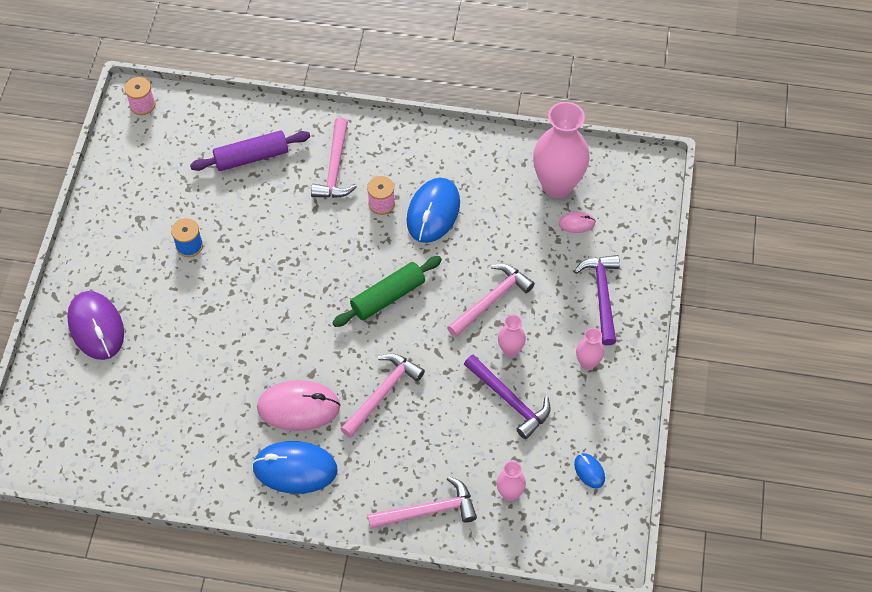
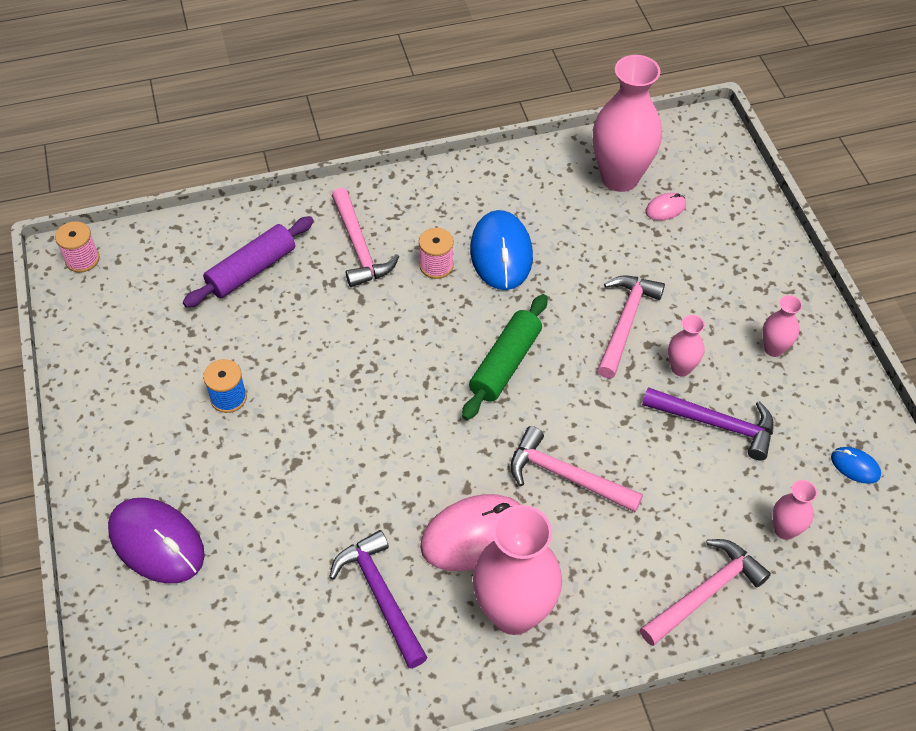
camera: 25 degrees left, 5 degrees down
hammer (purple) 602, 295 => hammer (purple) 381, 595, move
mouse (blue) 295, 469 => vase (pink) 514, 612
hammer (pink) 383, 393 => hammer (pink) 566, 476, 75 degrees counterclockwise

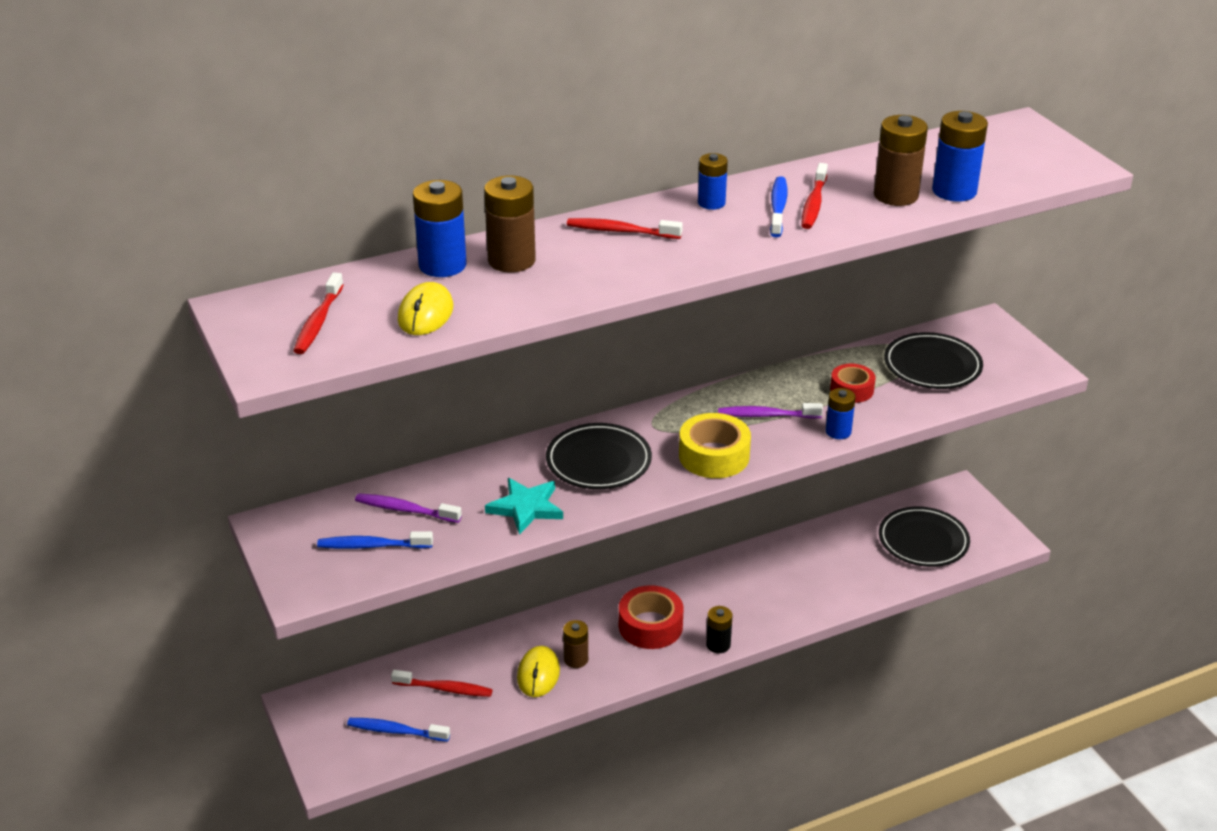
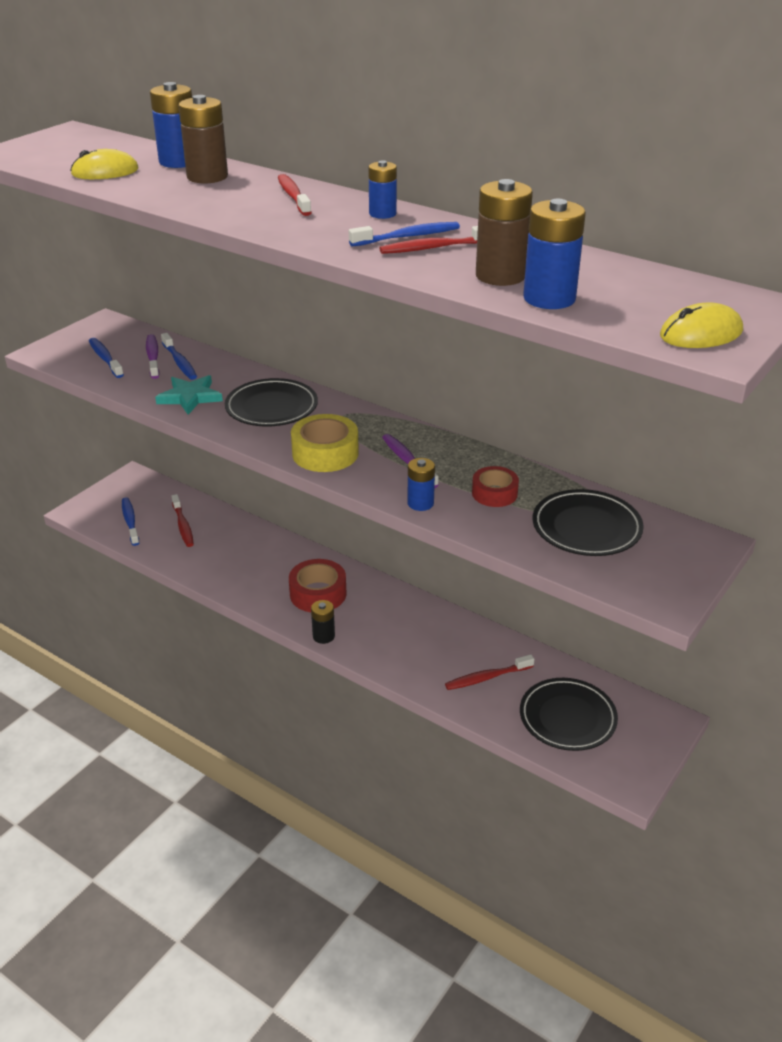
camera: 60 degrees right, 0 degrees up
nothing => toothbrush (blue) 180, 362
toothbrush (red) 318, 322 => toothbrush (red) 487, 677, move
mouse (yellow) 538, 674 => mouse (yellow) 701, 334, move
battery (brown) 576, 659 => nothing

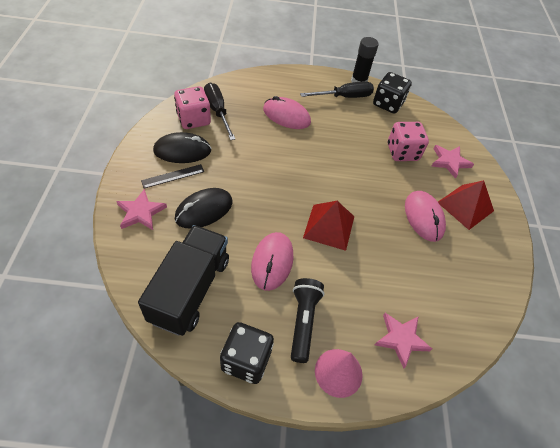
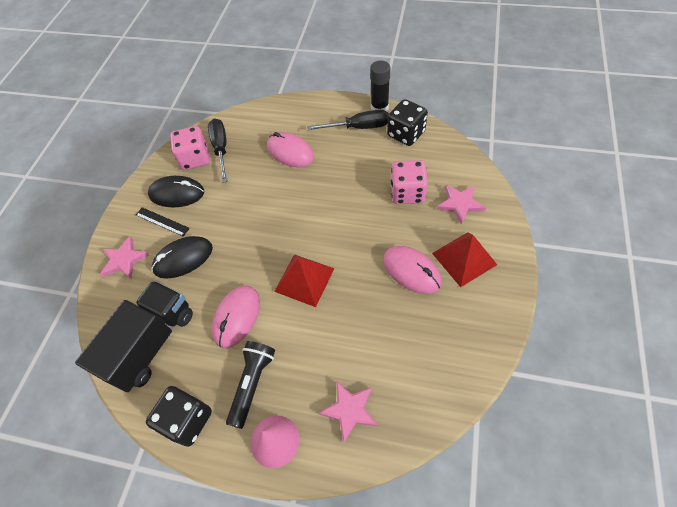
camera: 20 degrees right, 5 degrees up
ruler (black) 173, 176 => ruler (black) 162, 221, 45 degrees clockwise
mouse (pink) 423, 217 => mouse (pink) 411, 271, 45 degrees counterclockwise

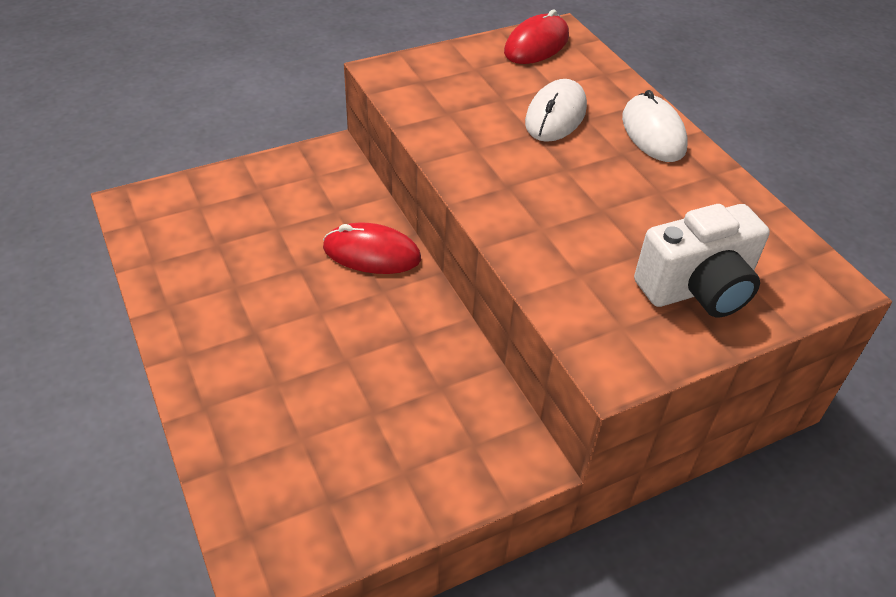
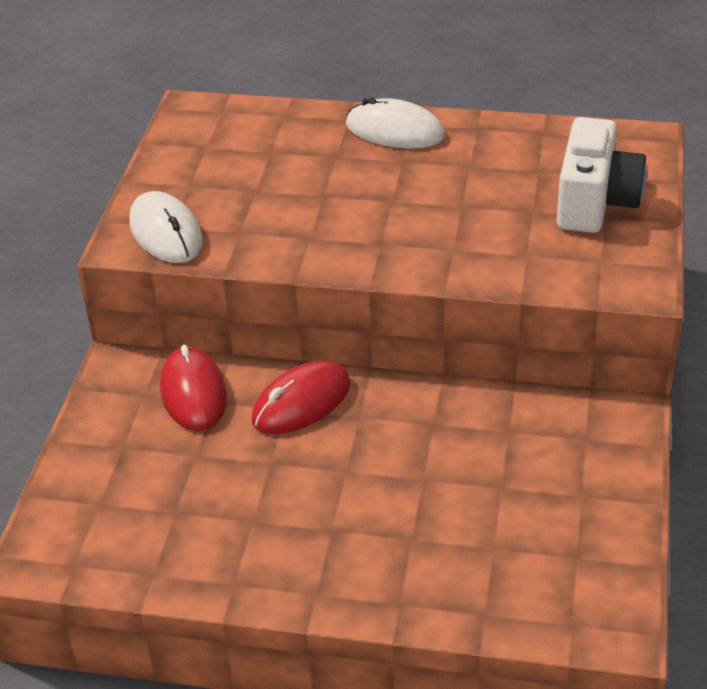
camera: 50 degrees left, 5 degrees down
mouse (white) 555, 115 => mouse (white) 166, 232, move
mouse (red) 536, 45 => mouse (red) 193, 393, move

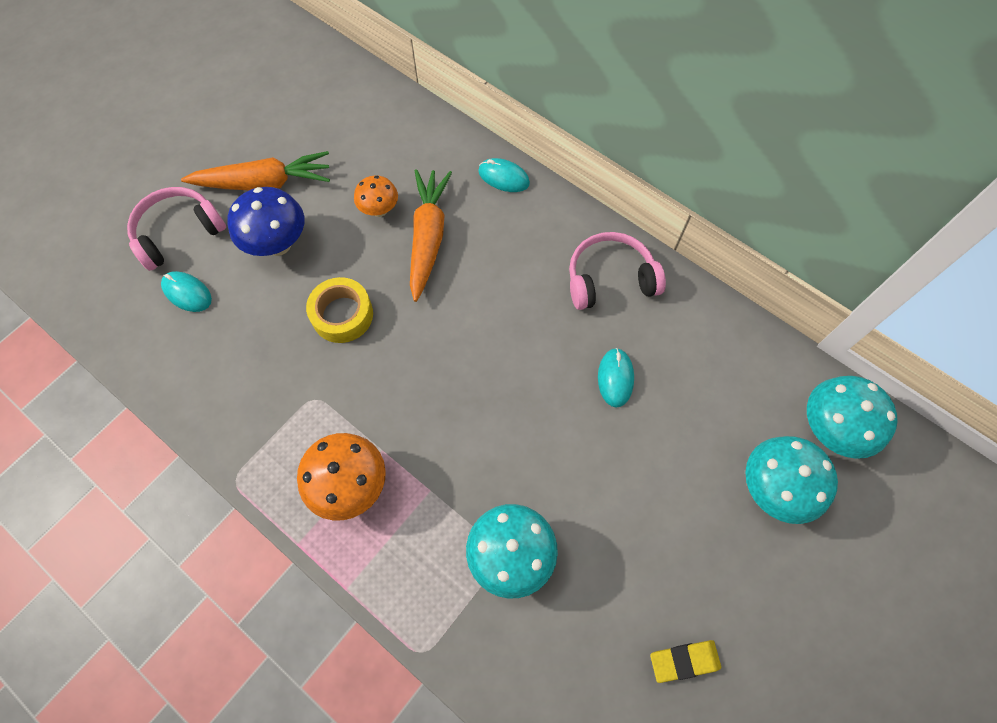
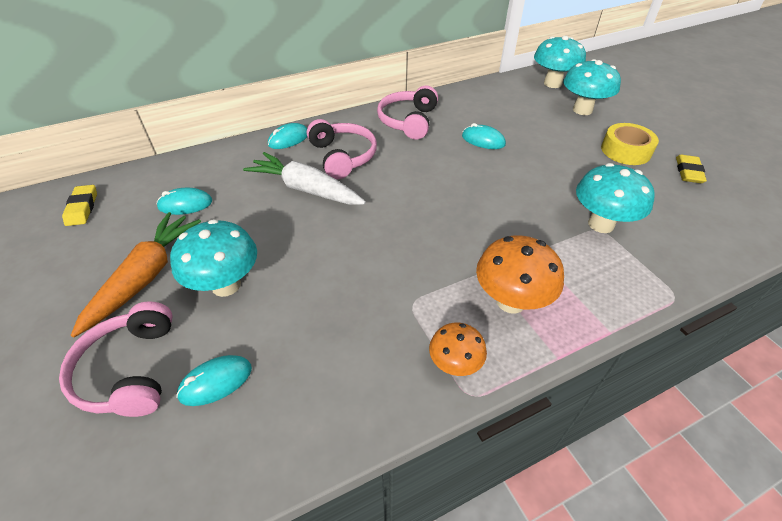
camera: 65 degrees left, 20 degrees down
nothing => eraser (yellow) 82, 208
nothing => mouse (turquoise) 185, 204
mushroom (blue) 278, 244 => mushroom (turquoise) 226, 285
carrot (orange) 428, 237 => carrot (white) 305, 189
nothing => headphones (pink) 342, 157
mushroom (orange) 379, 210 => mushroom (orange) 454, 364, move
tape (yellow) 342, 315 => tape (yellow) 625, 151, move

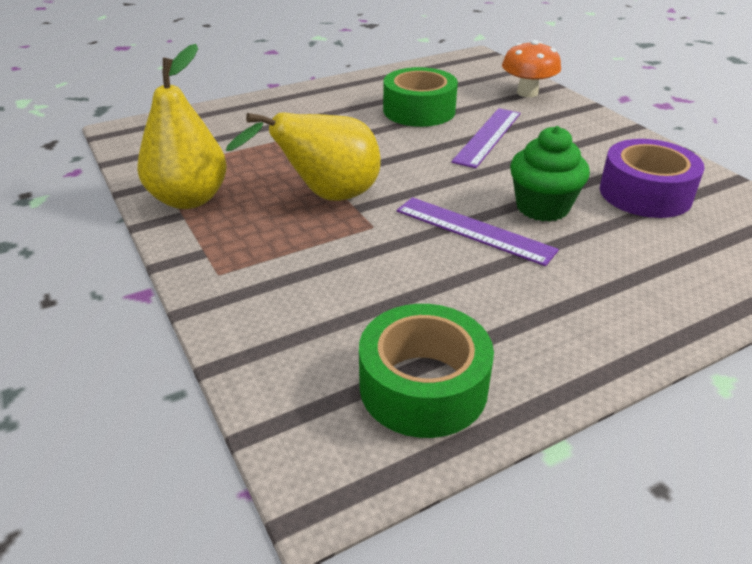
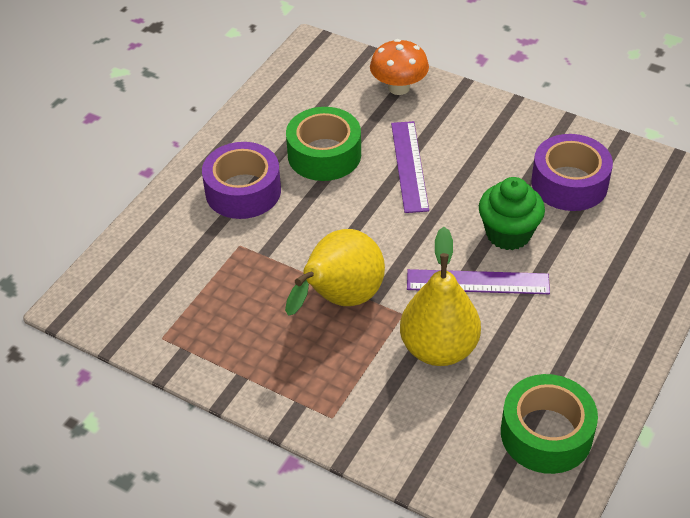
camera: 30 degrees left, 10 degrees up
nothing => tape (purple) 243, 191
pear (yellow) 189, 199 => pear (yellow) 439, 348, move

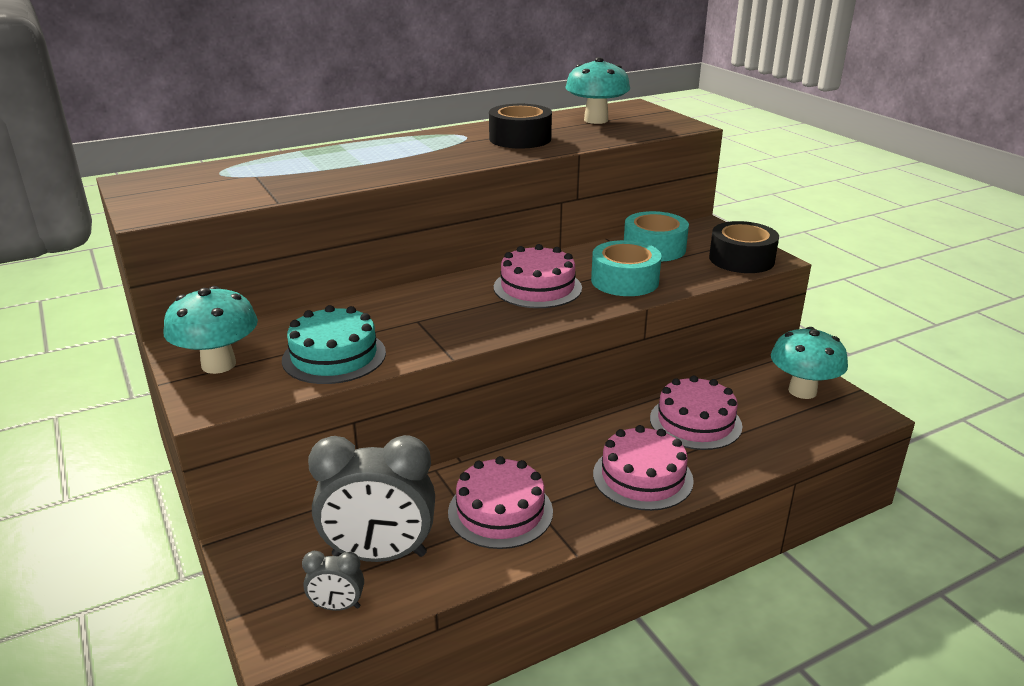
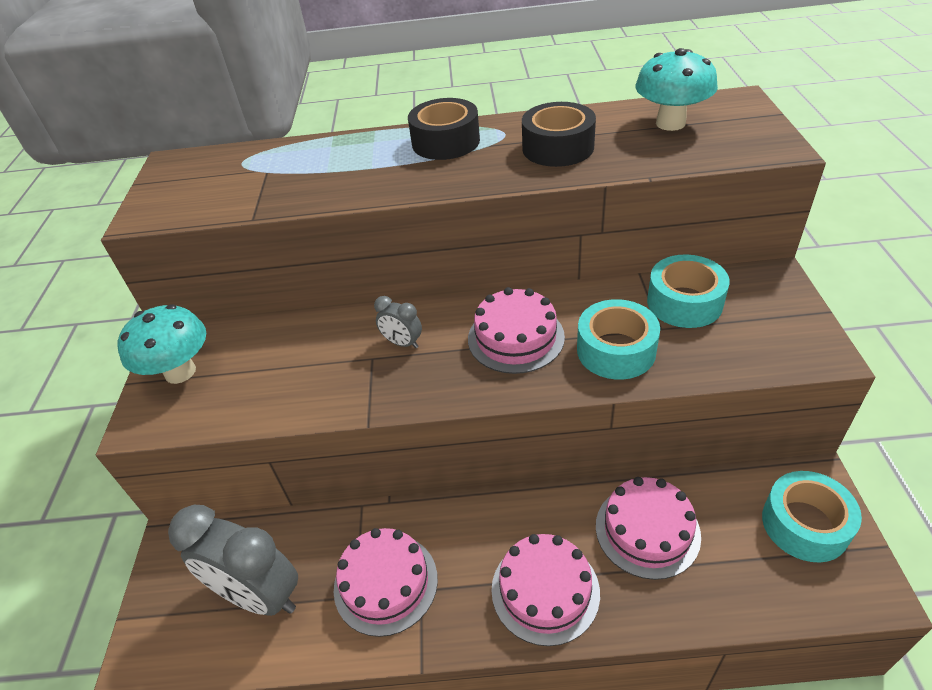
camera: 30 degrees right, 15 degrees up
clock (grey) 337, 606 => clock (grey) 402, 343, move
tape (black) 741, 259 => tape (black) 445, 142, move
mushroom (turquoise) 802, 391 => tape (turquoise) 805, 524
cake (turquoise) 334, 356 => nothing

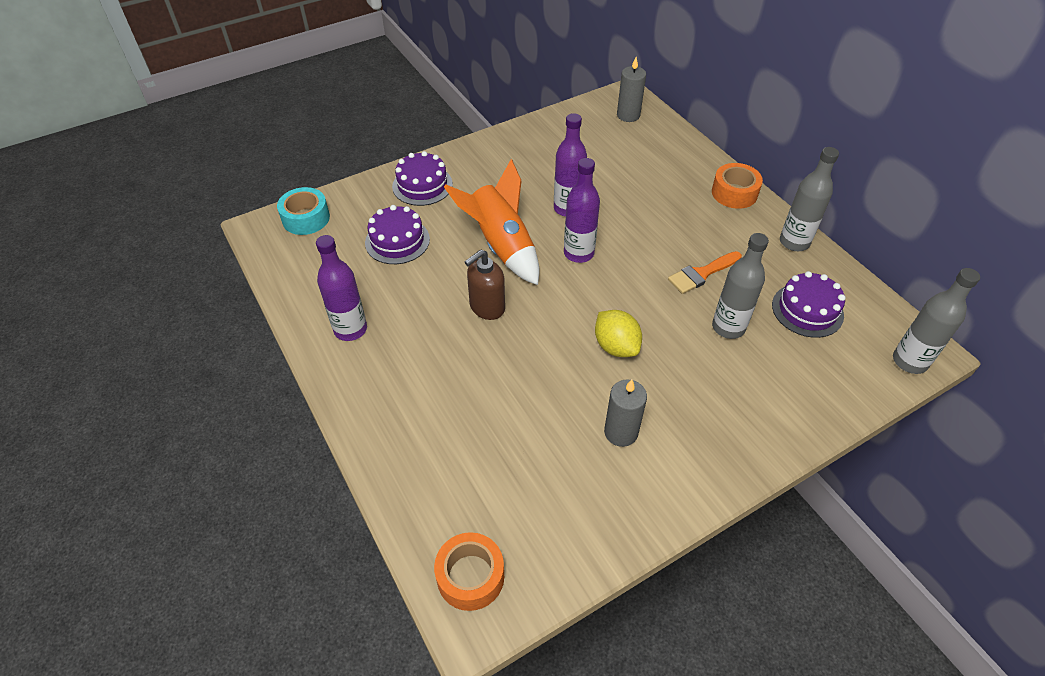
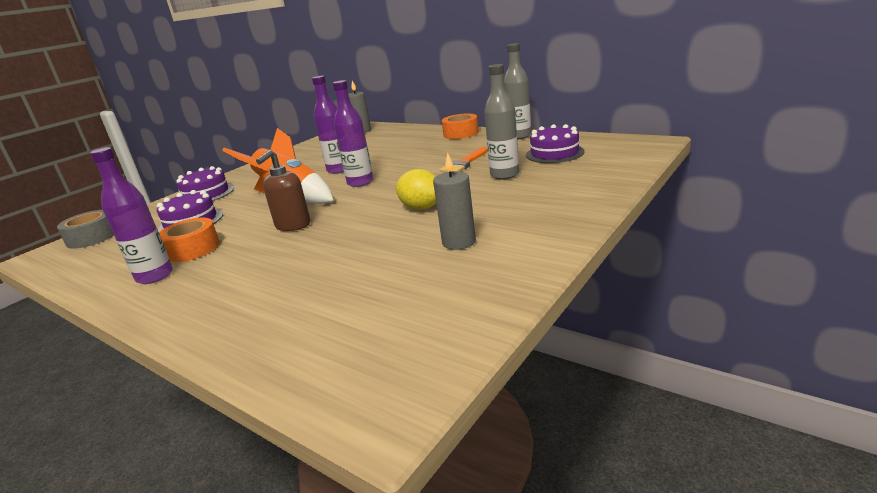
camera: 20 degrees left, 25 degrees down
tape (turquoise) 306, 218 => tape (grey) 92, 237
tape (orange) 470, 576 => tape (orange) 192, 249, move
bottle (grey) 909, 361 => nothing

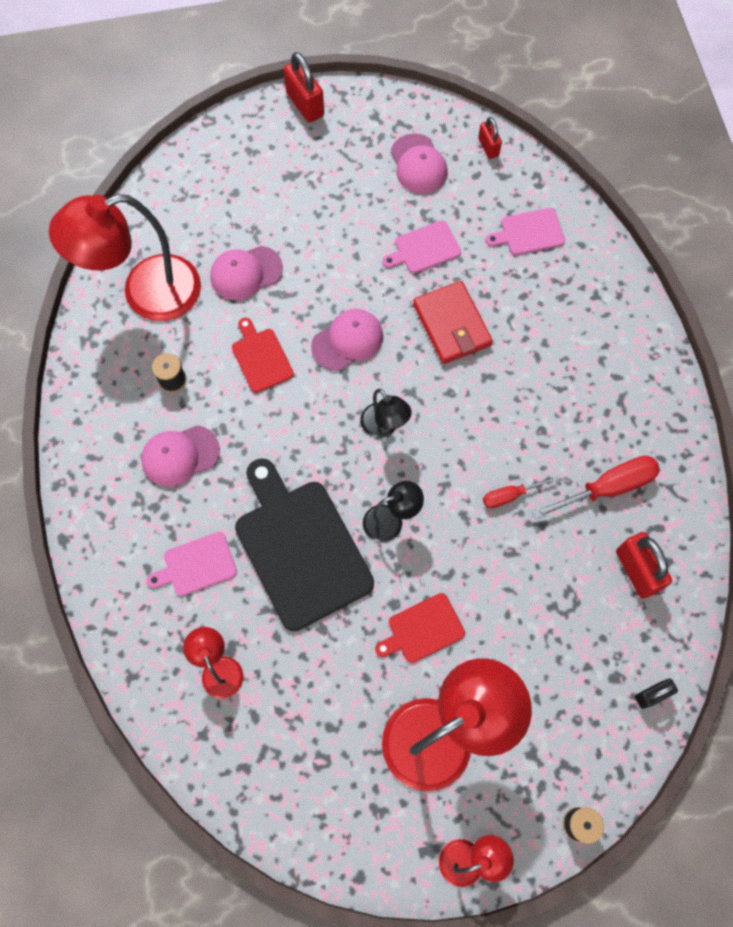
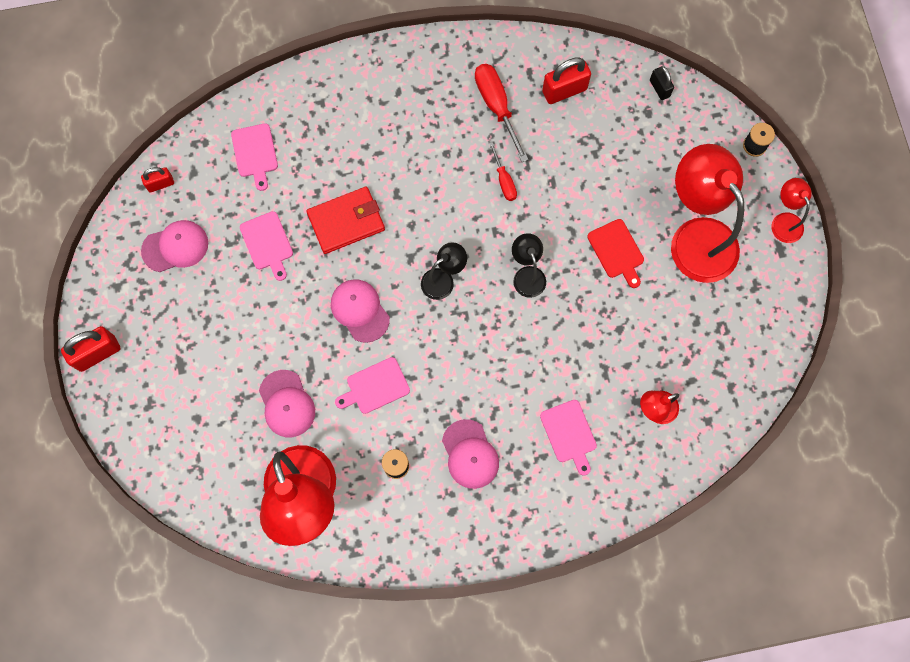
camera: 90 degrees left, 5 degrees up
cutting board (red) 261, 358 => cutting board (pink) 375, 387
cutting board (black) 300, 548 => nothing

